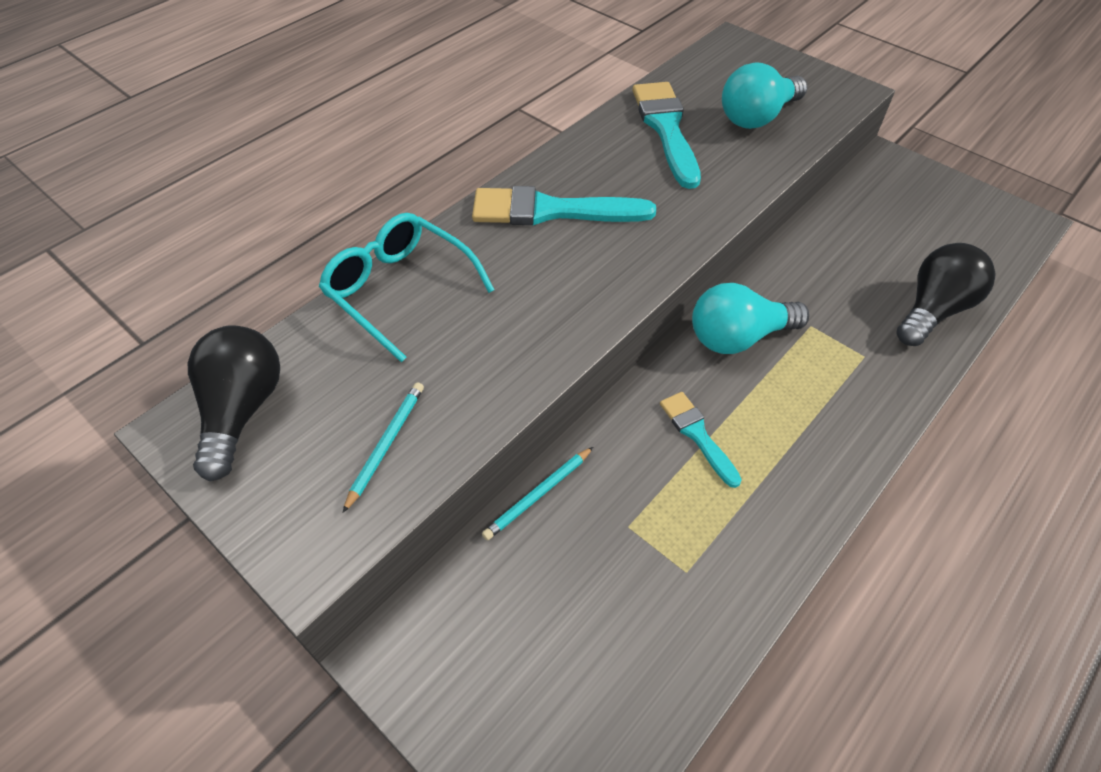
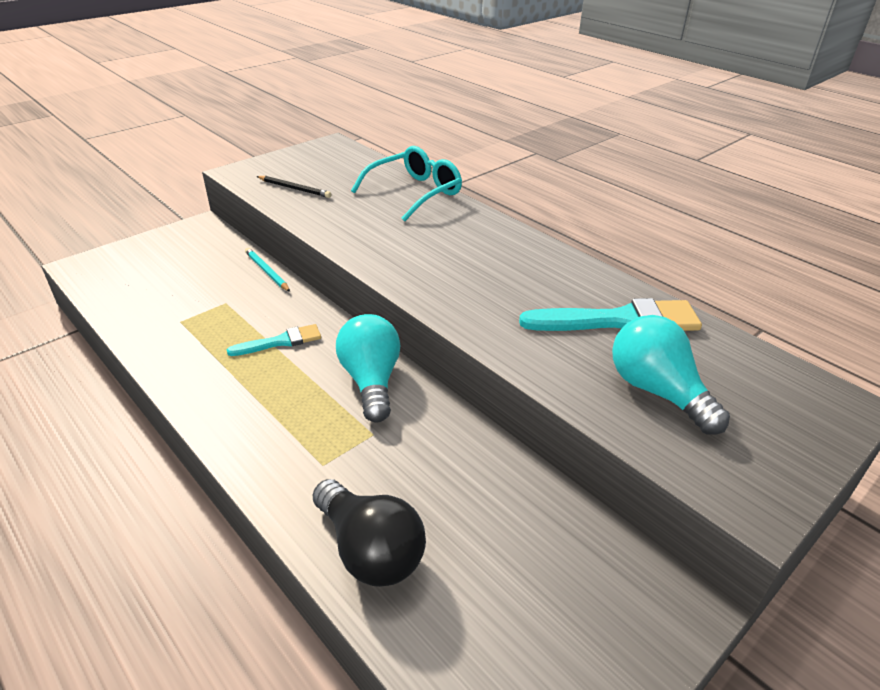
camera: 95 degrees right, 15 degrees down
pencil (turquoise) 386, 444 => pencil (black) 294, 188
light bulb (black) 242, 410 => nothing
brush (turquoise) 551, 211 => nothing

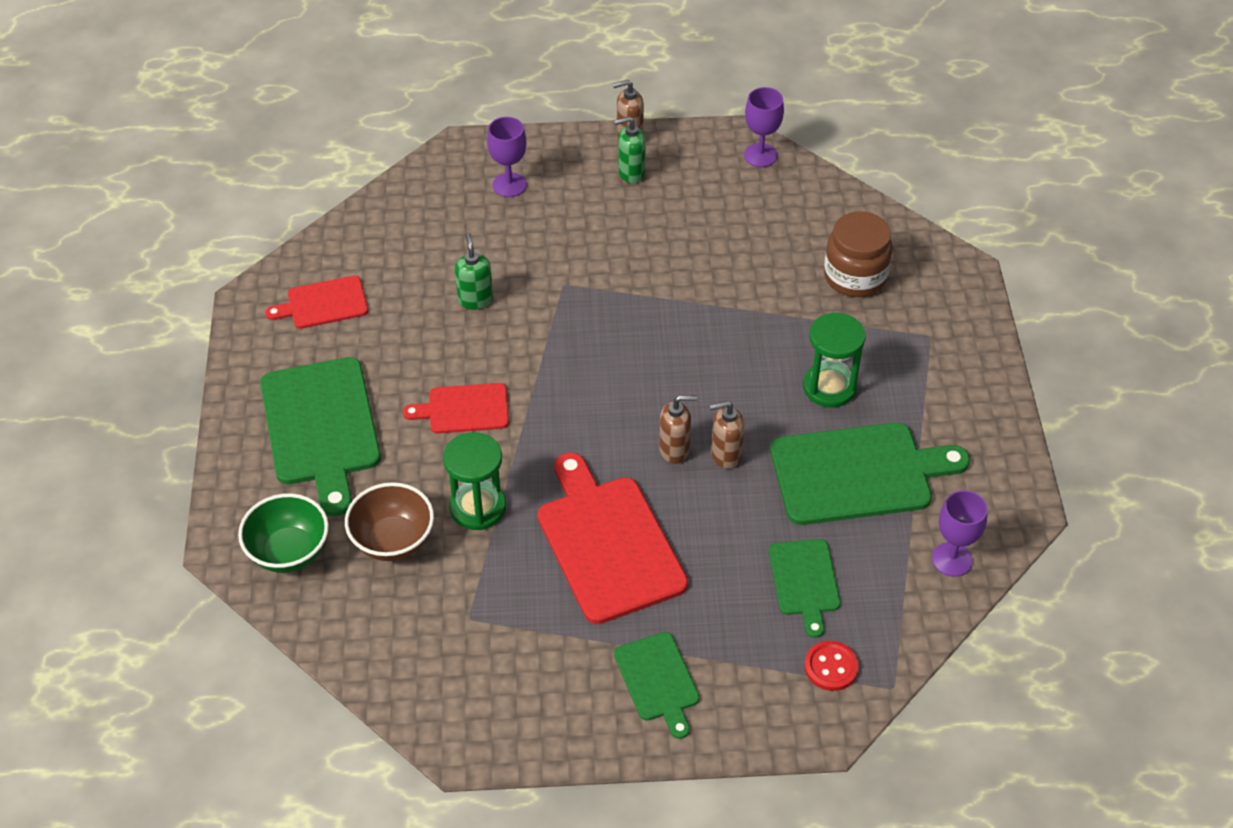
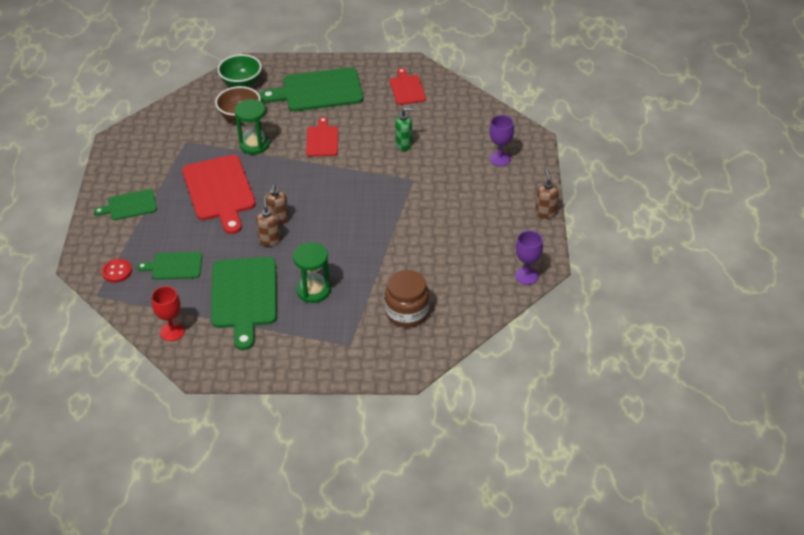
camera: 95 degrees right, 5 degrees down
goblet (purple) 952, 559 => goblet (red) 172, 331
cutting board (red) 608, 543 => cutting board (red) 219, 191, 90 degrees clockwise
soap dispenser (green) 631, 173 => nothing

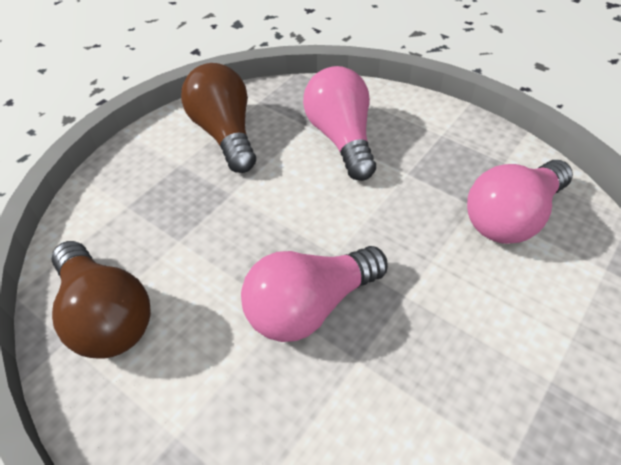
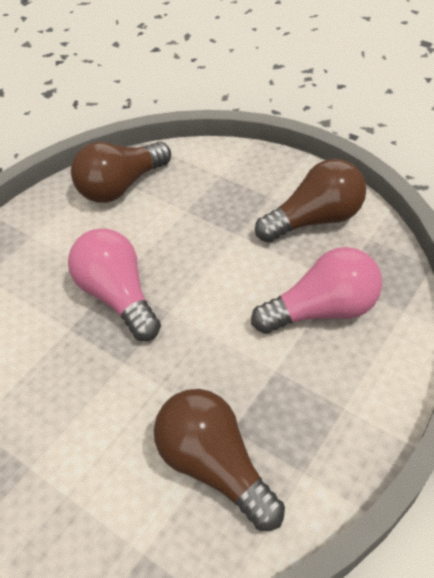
camera: 90 degrees right, 0 degrees up
light bulb (pink) 511, 217 => light bulb (brown) 215, 465

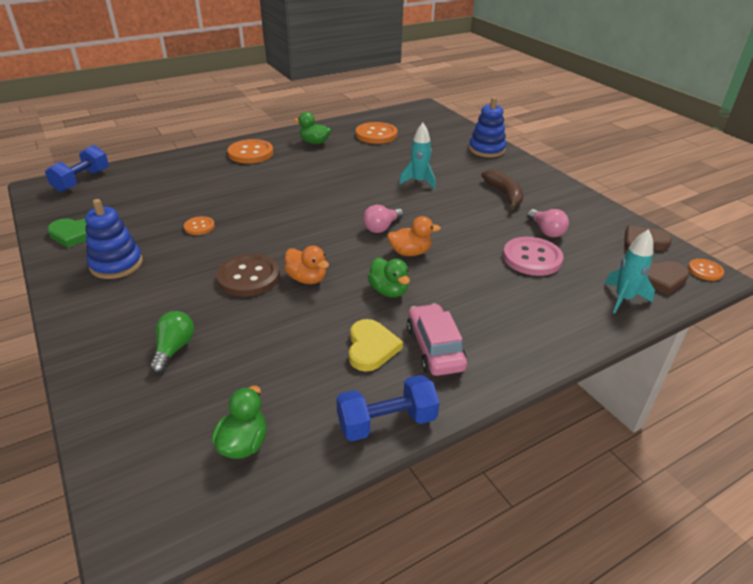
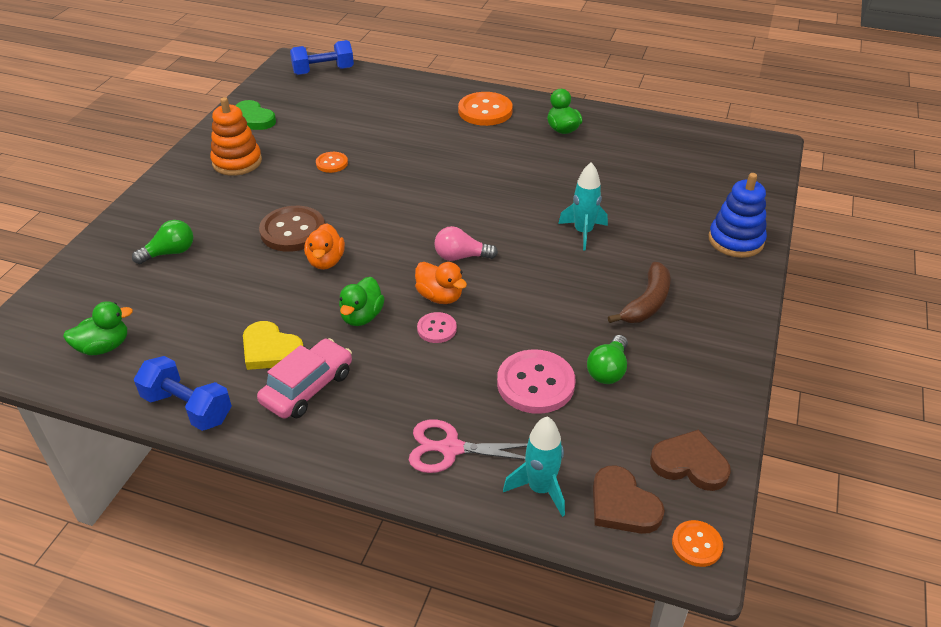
camera: 50 degrees right, 5 degrees up
stacking toy (blue) 116, 264 => stacking toy (orange) 237, 162
heart (yellow) 371, 348 => heart (yellow) 270, 350, 75 degrees clockwise
nothing => scissors (pink) 451, 448
nothing => button (pink) 437, 329
light bulb (pink) 546, 231 => light bulb (green) 608, 370
button (orange) 376, 135 => nothing

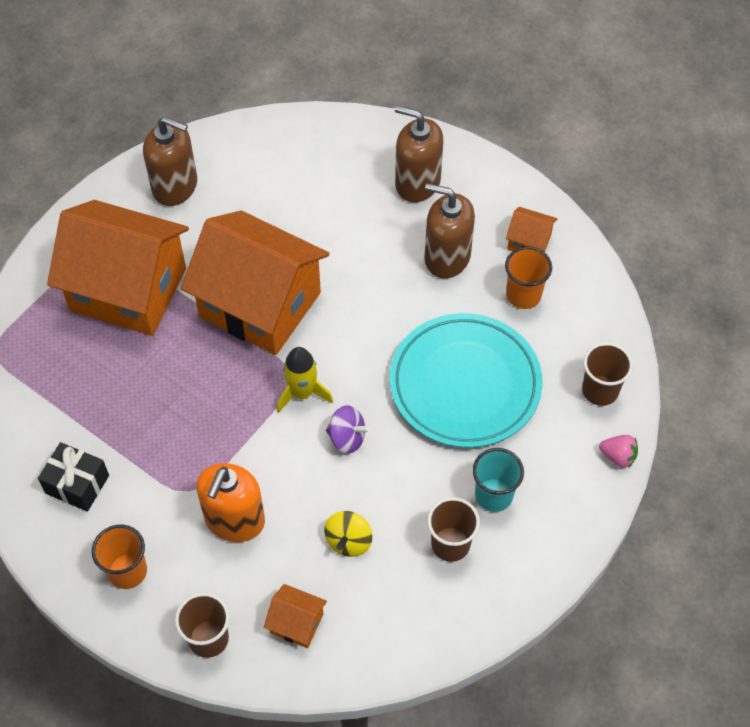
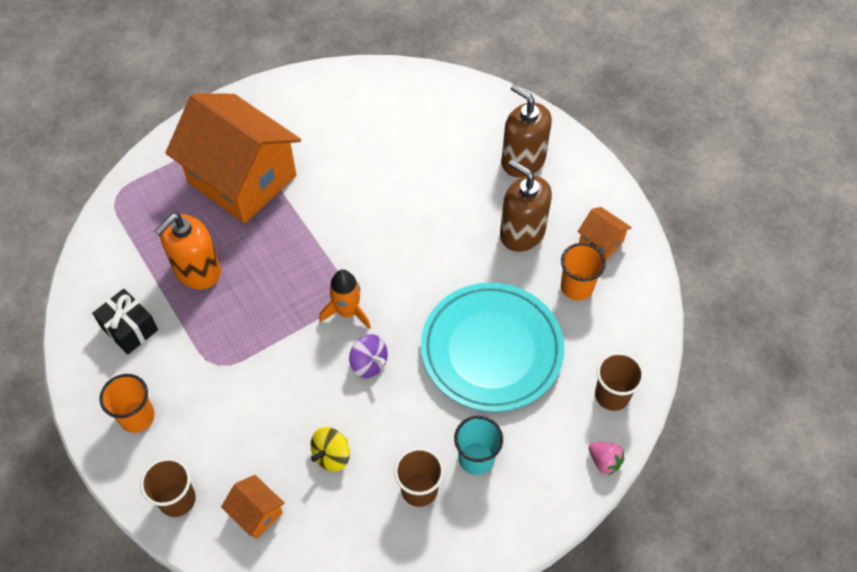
camera: 20 degrees right, 0 degrees up
soap dispenser (orange) 234, 520 => soap dispenser (orange) 197, 270, move
rocket (yellow) 302, 393 => rocket (orange) 347, 312
soap dispenser (brown) 175, 186 => nothing
house (orange) 260, 304 => nothing

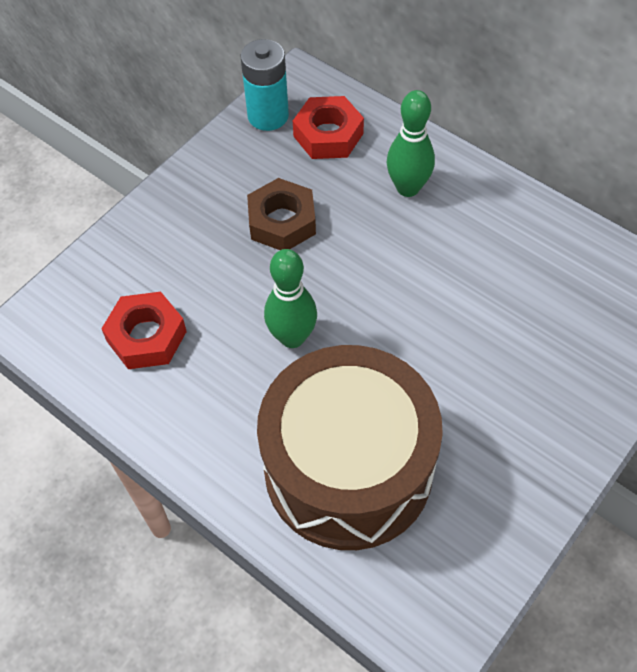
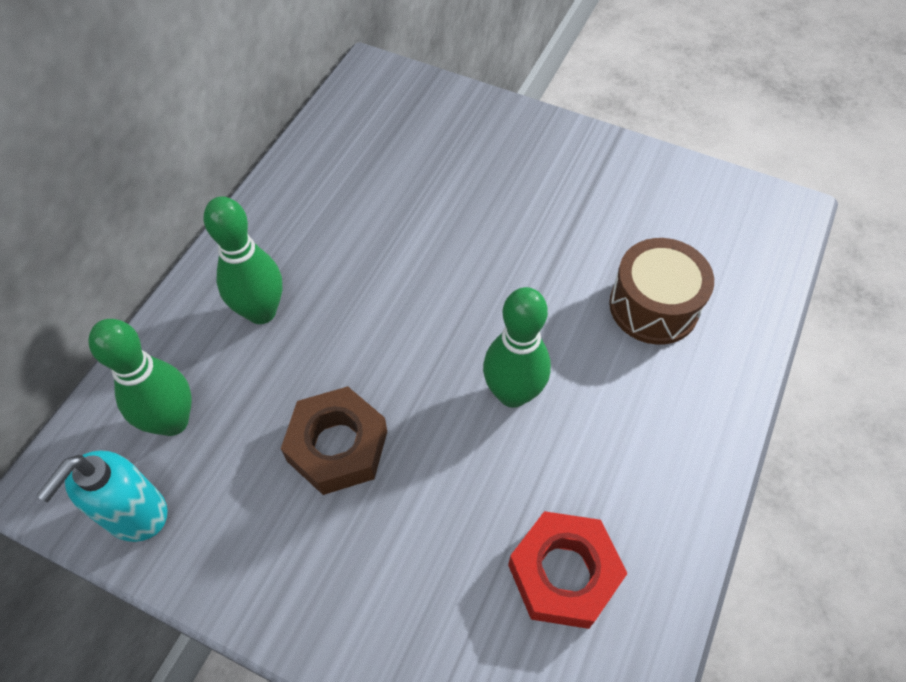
camera: 105 degrees left, 0 degrees up
battery (turquoise) 268, 116 => soap dispenser (turquoise) 135, 514
nut (red) 328, 135 => bowling pin (green) 172, 421
drum (brown) 348, 468 => drum (brown) 653, 306, x0.49

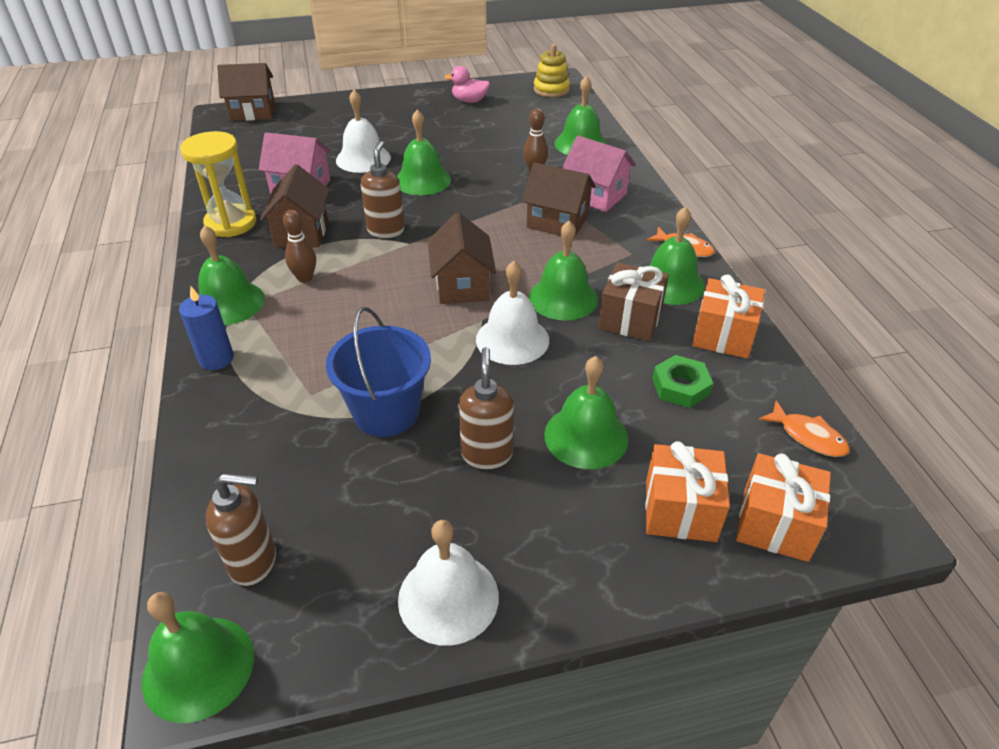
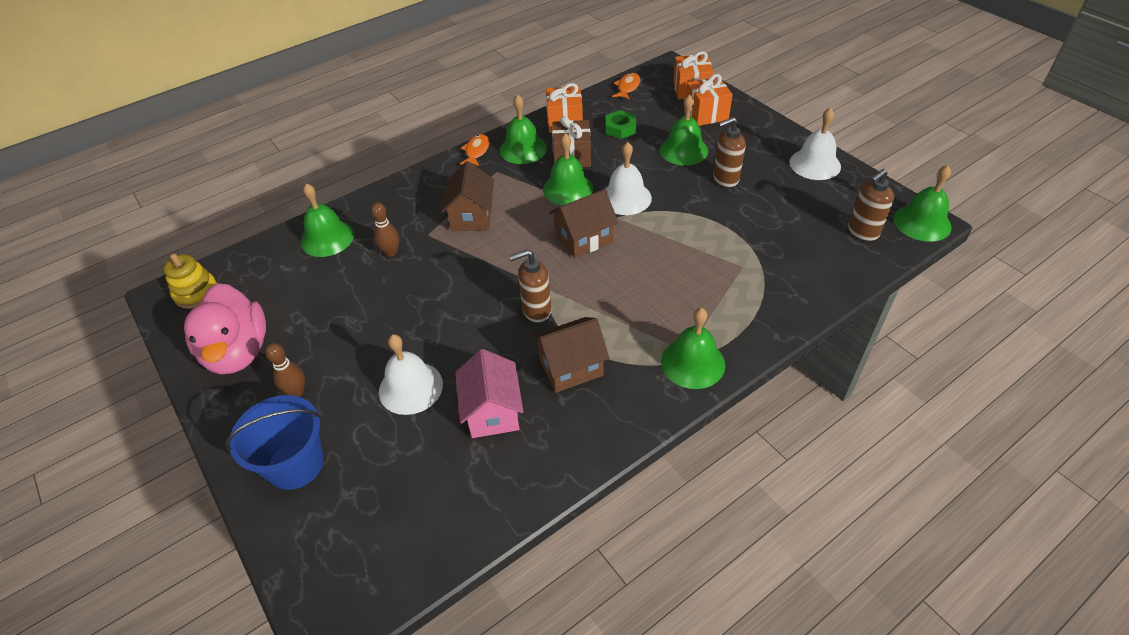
camera: 110 degrees left, 5 degrees up
duck (pink) 469, 101 => duck (pink) 238, 352, x2.02
bucket (blue) 386, 412 => bucket (blue) 295, 464, move
bowling pin (brown) 305, 278 => bowling pin (brown) 296, 392, move
soap dispenser (brown) 254, 562 => soap dispenser (brown) 862, 232, 105 degrees counterclockwise
candle (blue) 216, 359 => nothing
hourglass (yellow) 231, 223 => nothing
house (brown) 253, 112 => nothing
bell (green) 422, 180 => nothing
house (pink) 595, 195 => nothing

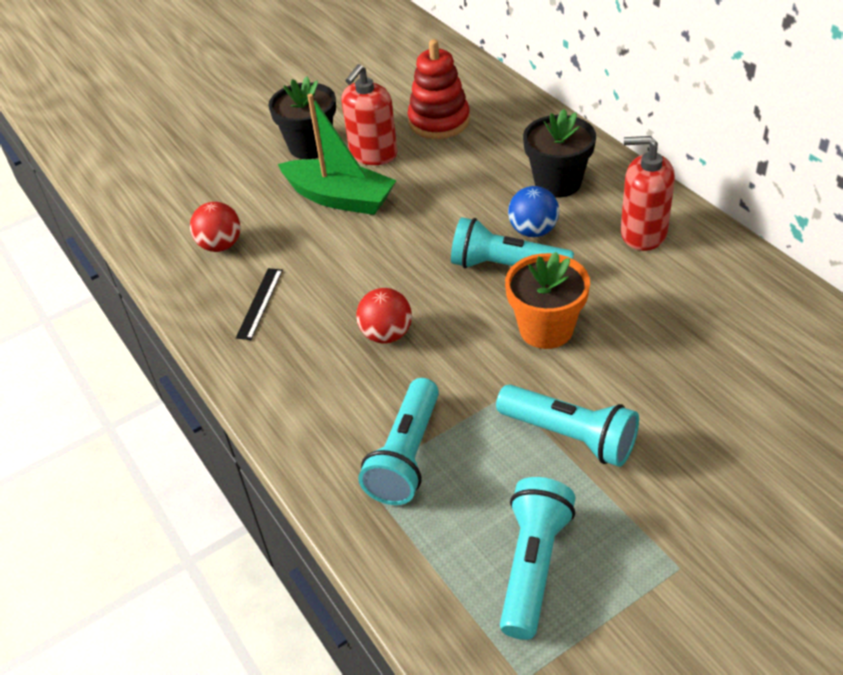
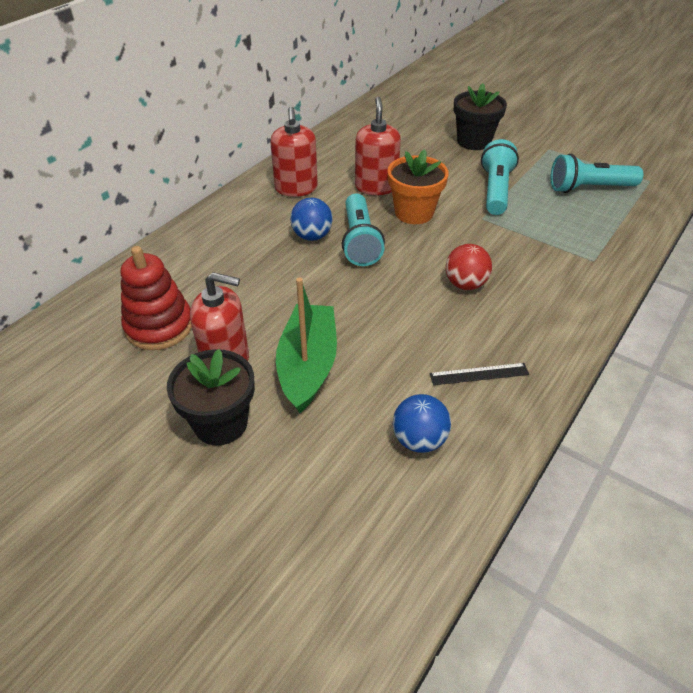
camera: 115 degrees left, 0 degrees up
nothing => soap dispenser (red) 376, 187
ball (red) 220, 245 => ball (blue) 419, 440
flower pot (black) 558, 182 => flower pot (black) 474, 141, move
flashlight (turquoise) 406, 456 => nothing

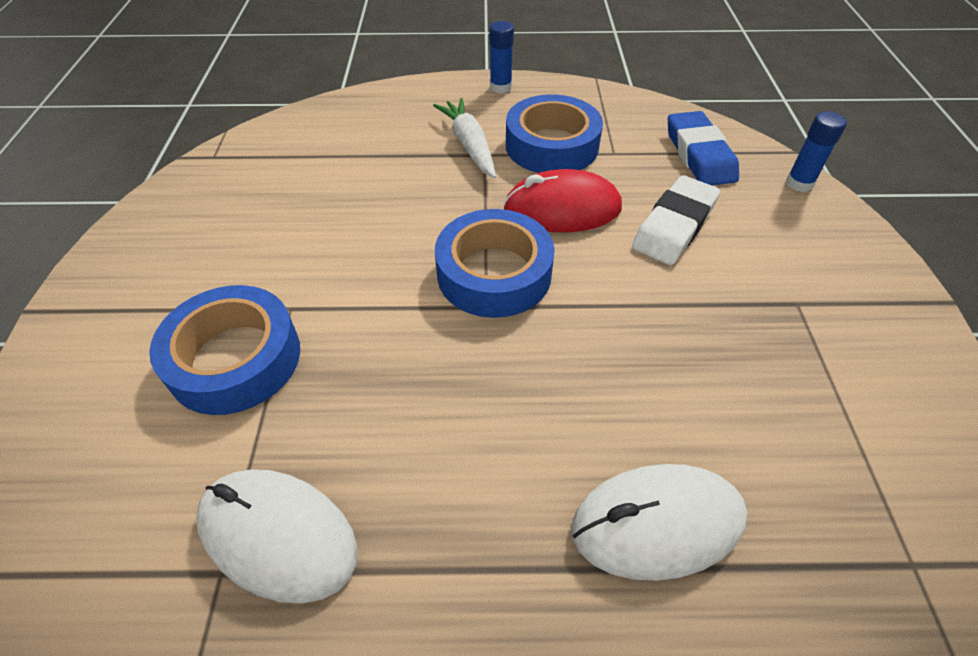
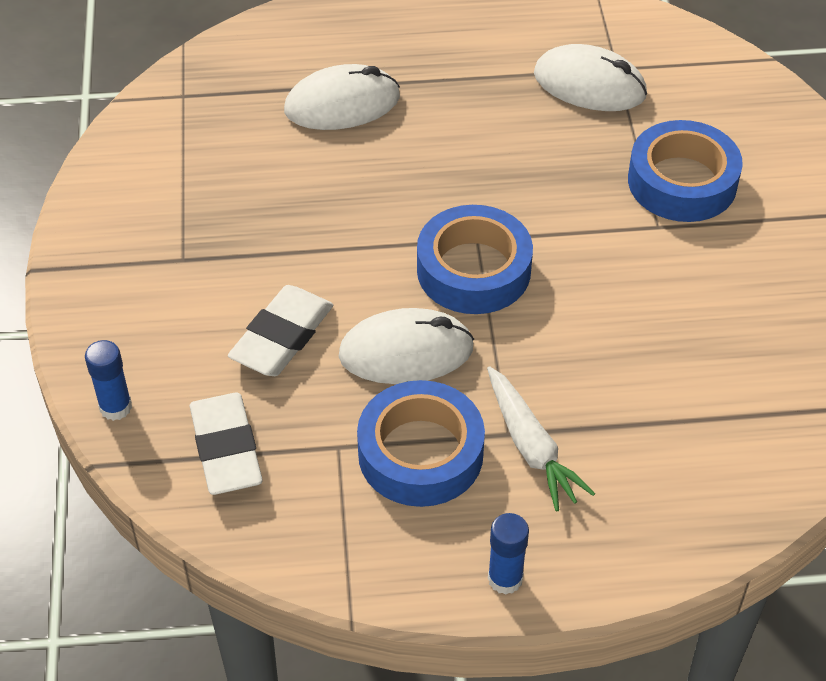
camera: 175 degrees right, 0 degrees up
eraser (blue) 699, 155 => eraser (white) 226, 449
mouse (red) 562, 209 => mouse (white) 406, 352

